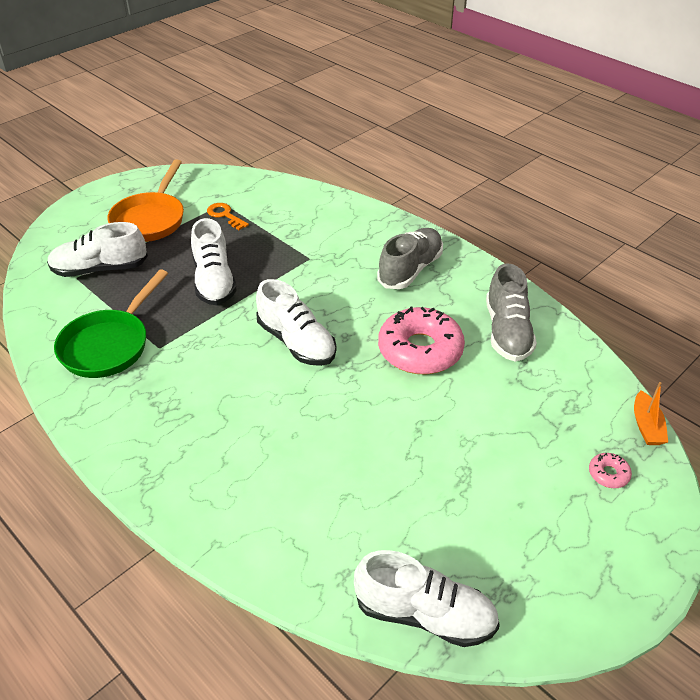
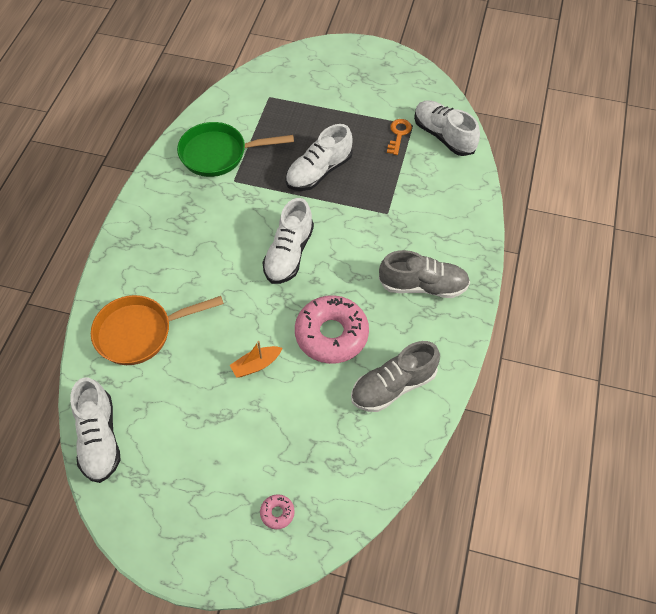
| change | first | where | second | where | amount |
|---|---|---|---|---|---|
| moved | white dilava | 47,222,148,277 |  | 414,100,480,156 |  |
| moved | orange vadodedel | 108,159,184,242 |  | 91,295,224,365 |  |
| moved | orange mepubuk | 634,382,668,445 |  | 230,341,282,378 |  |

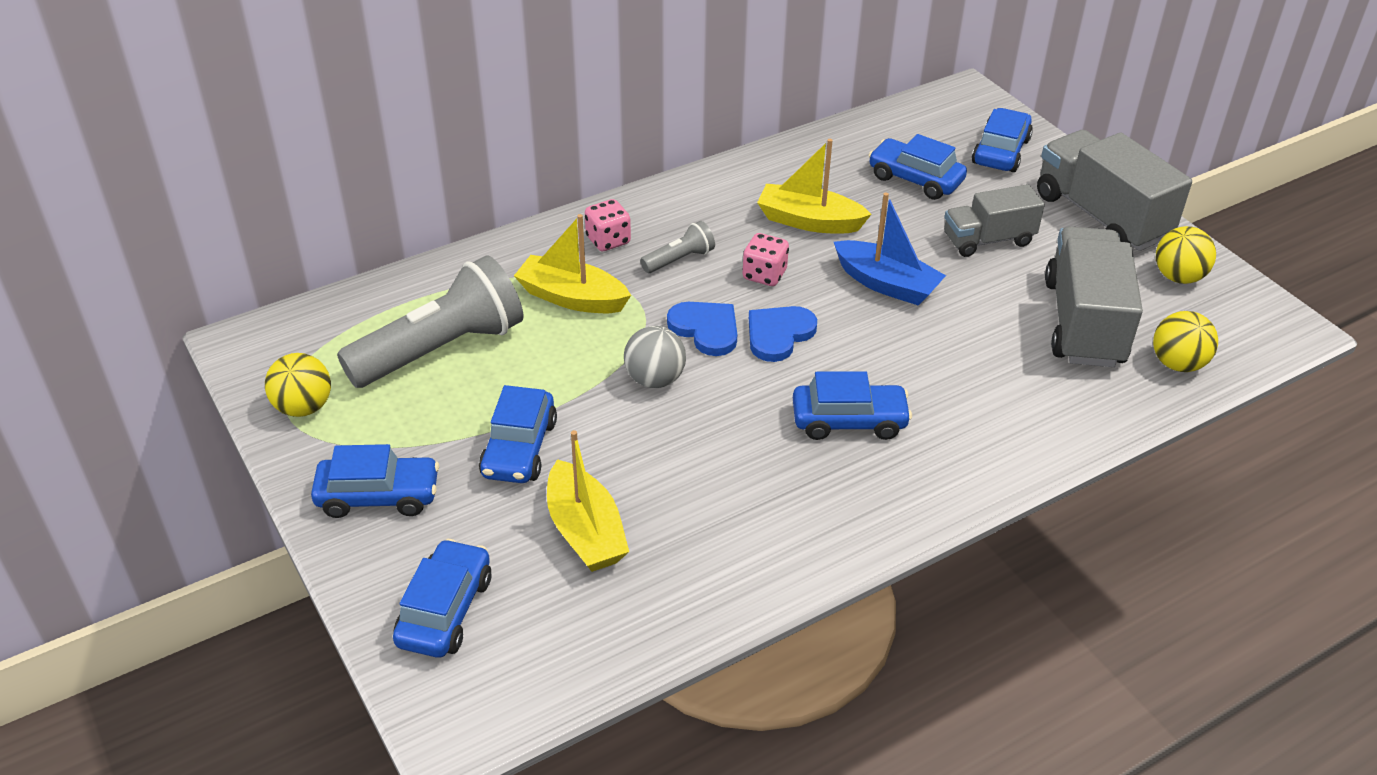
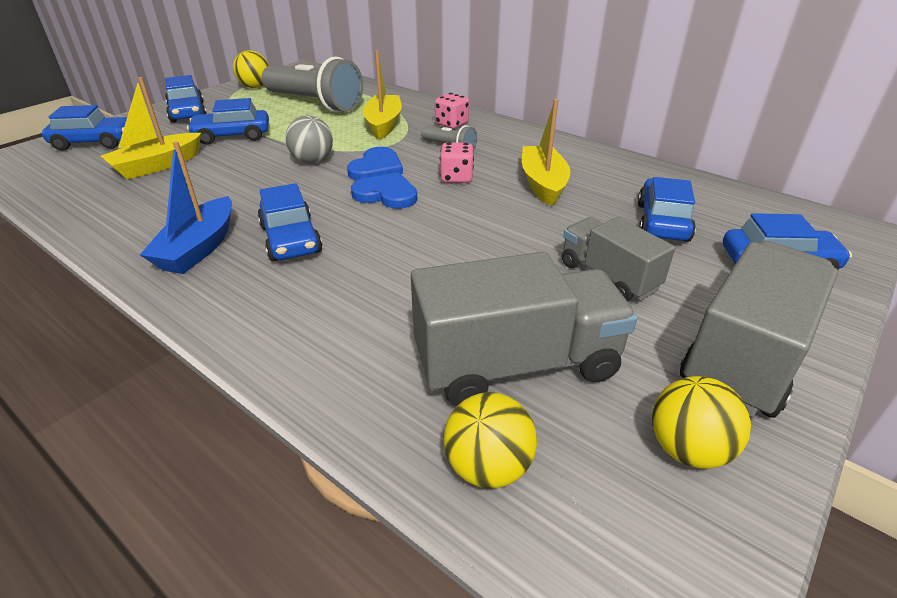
| change | first | where | second | where | amount |
|---|---|---|---|---|---|
| moved | blue mepubuk | 834,193,946,306 |  | 140,141,232,274 |  |

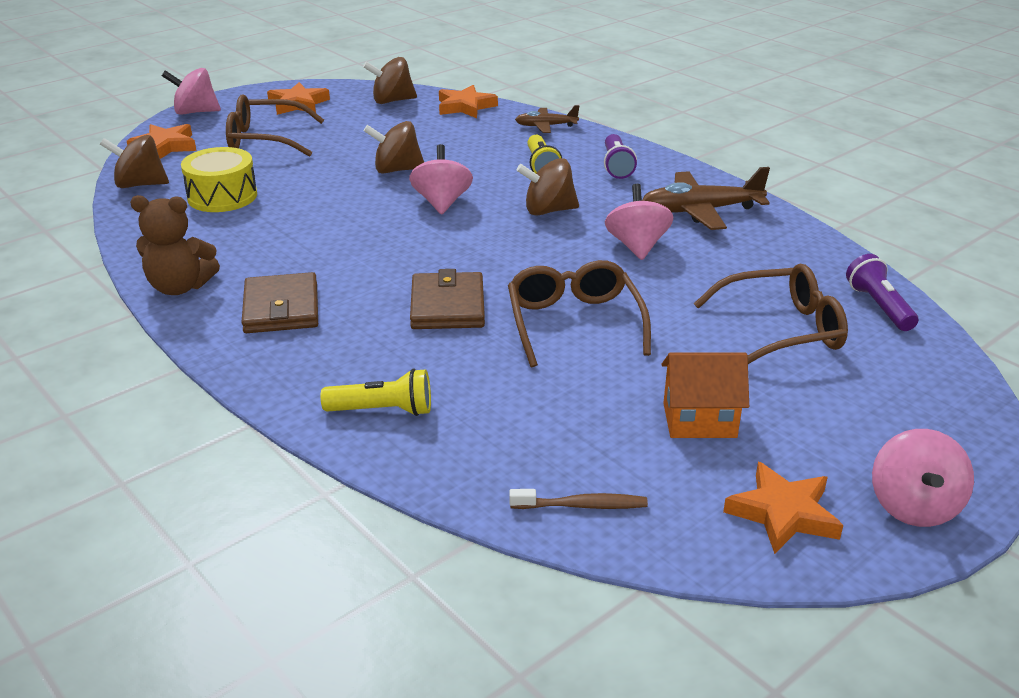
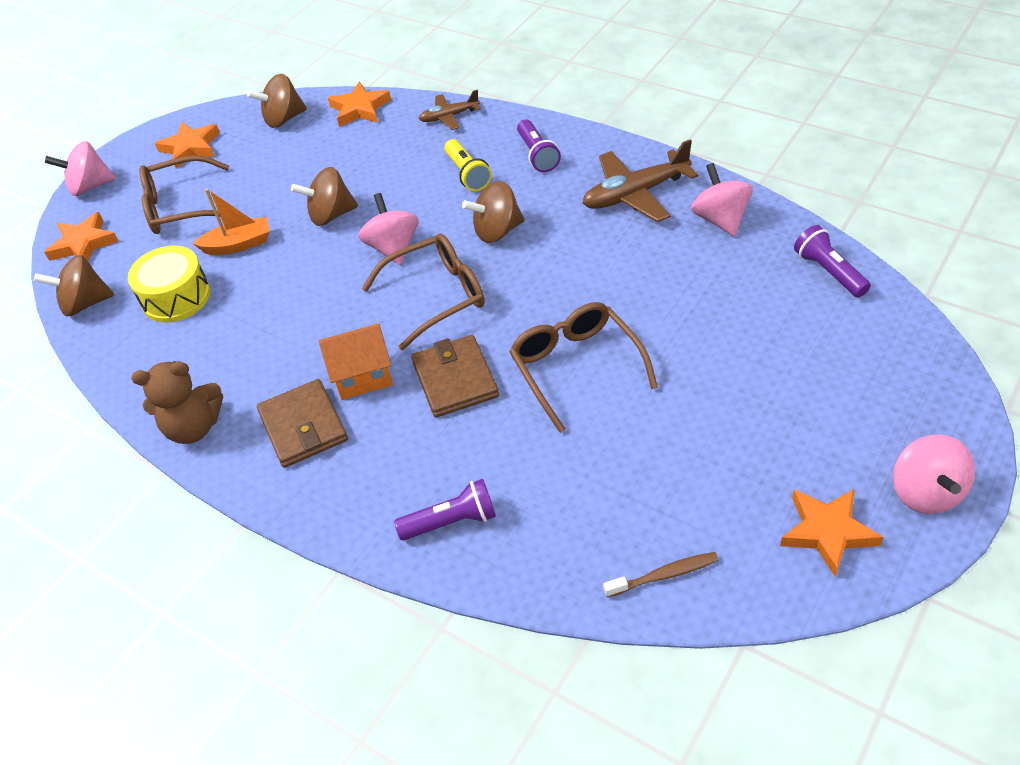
| change | first | where | second | where | amount |
|---|---|---|---|---|---|
| recoloured | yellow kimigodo | 320,368,431,416 | purple kimigodo | 394,479,496,540 |  |
| moved | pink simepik | 605,184,673,260 |  | 691,163,753,236 |  |
| moved | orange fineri | 662,353,749,438 |  | 319,323,393,400 |  |
| moved | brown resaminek | 694,264,848,364 |  | 362,234,485,350 |  |
| added |  |  | orange mepubuk | 193,189,270,255 |  |

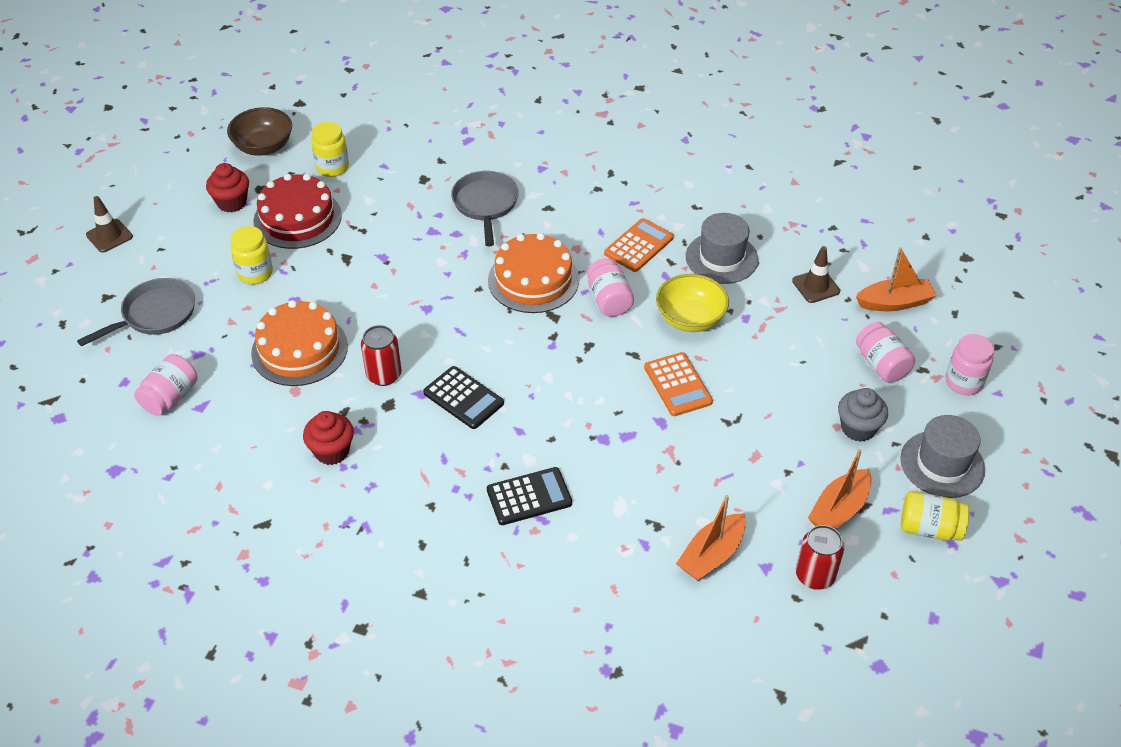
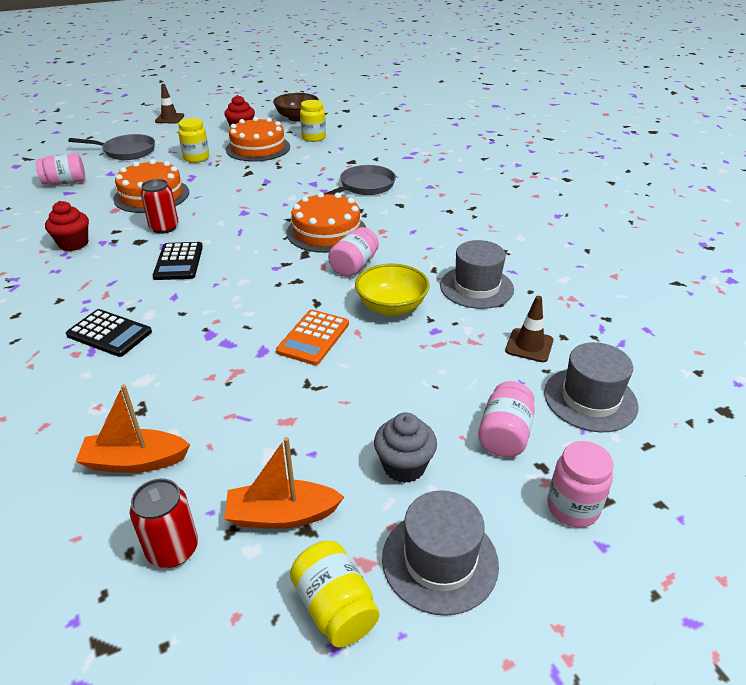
| change | first | where | second | where | amount |
|---|---|---|---|---|---|
| recoloured | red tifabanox | 253,174,342,249 | orange tifabanox | 226,117,290,162 |  |
| removed | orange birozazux | 604,218,674,272 |  |  |  |
| replaced | orange mepubuk | 856,247,937,311 | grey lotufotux | 544,342,638,432 |  |

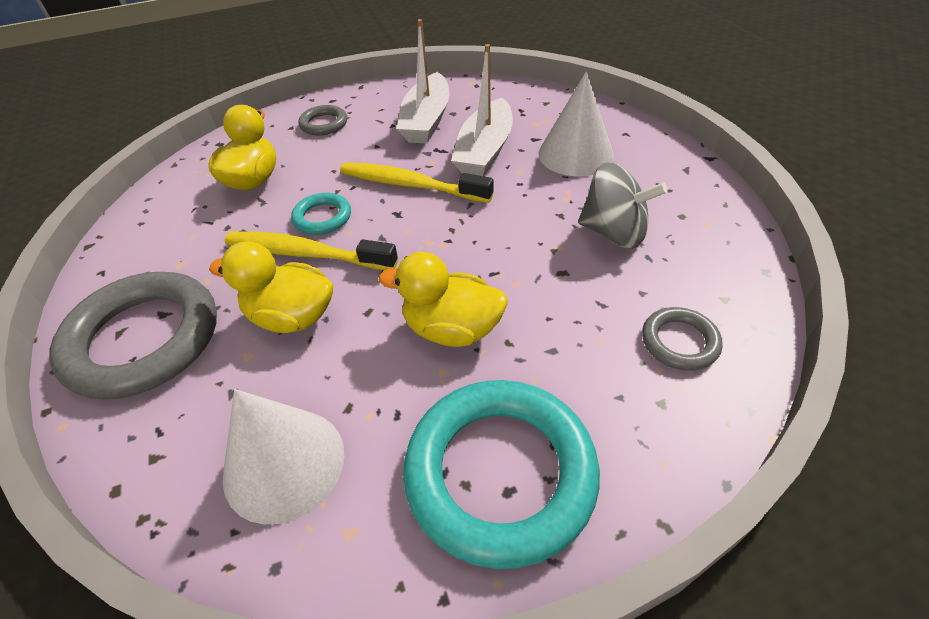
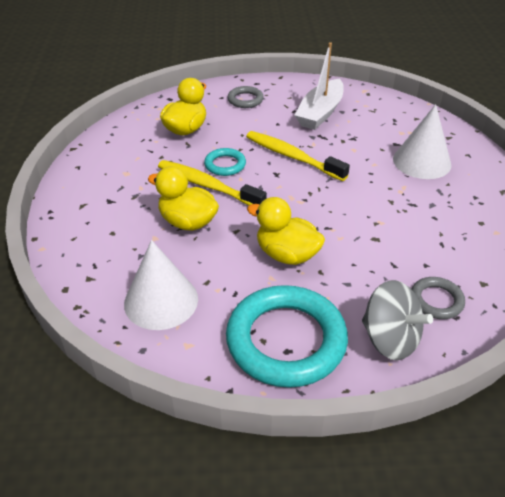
| change | first | where | second | where | amount |
|---|---|---|---|---|---|
| removed | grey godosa | 49,272,217,400 |  |  |  |
| removed | white mepubuk | 451,44,513,176 |  |  |  |
| moved | grey simepik | 578,163,668,248 |  | 362,280,433,360 |  |

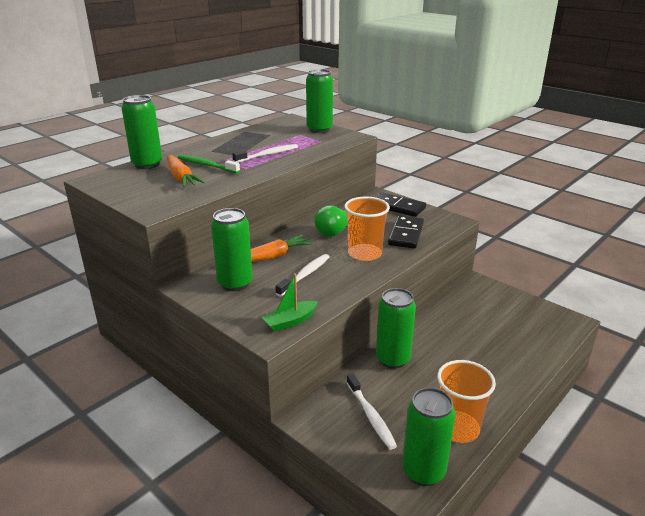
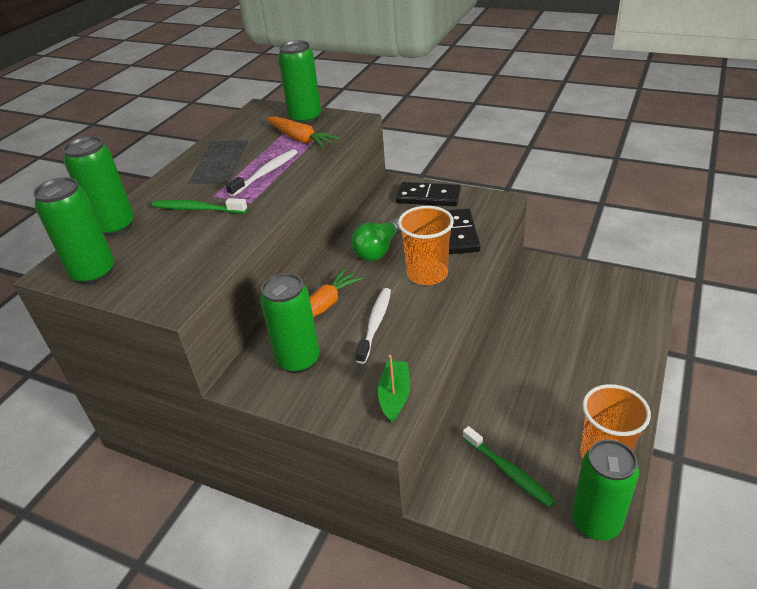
| change | first | where | second | where | amount |
|---|---|---|---|---|---|
| moved | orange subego | 167,155,205,187 |  | 267,116,340,148 |  |
| turned | green mepubuk | 262,273,318,332 |  | 378,355,410,423 | 150 degrees clockwise |
| recoloured | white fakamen | 347,374,397,450 | green fakamen | 463,426,556,508 |  |
| moved | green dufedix | 376,288,416,369 |  | 33,177,114,285 |  |

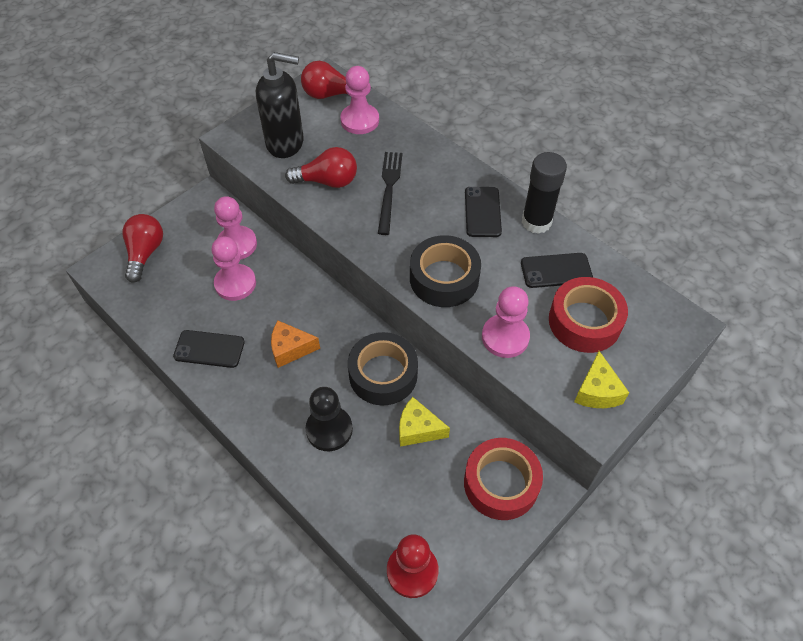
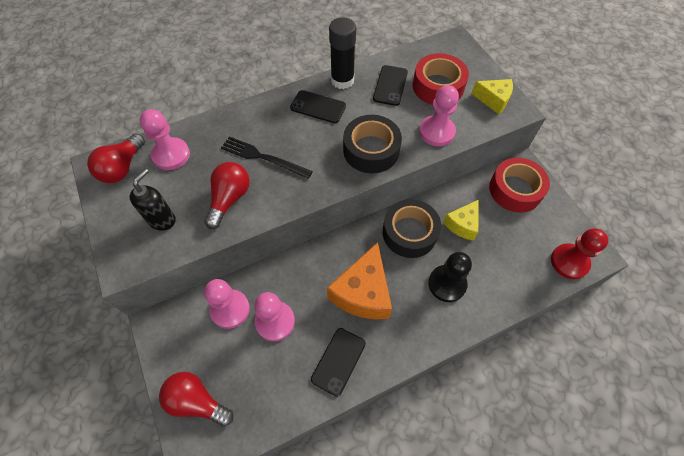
| change | first | where | second | where | amount |
|---|---|---|---|---|---|
| resized | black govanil | 256,52,304,158 |  | 130,169,176,231 | x0.64 |
| resized | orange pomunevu | 271,321,320,368 |  | 327,242,392,319 | x1.70 |

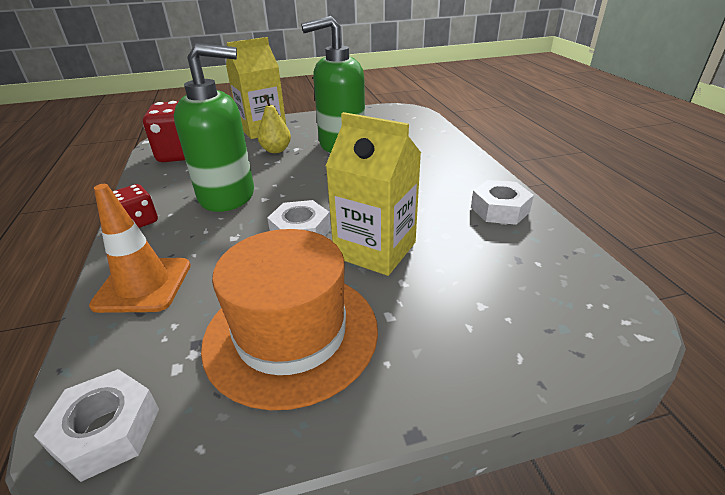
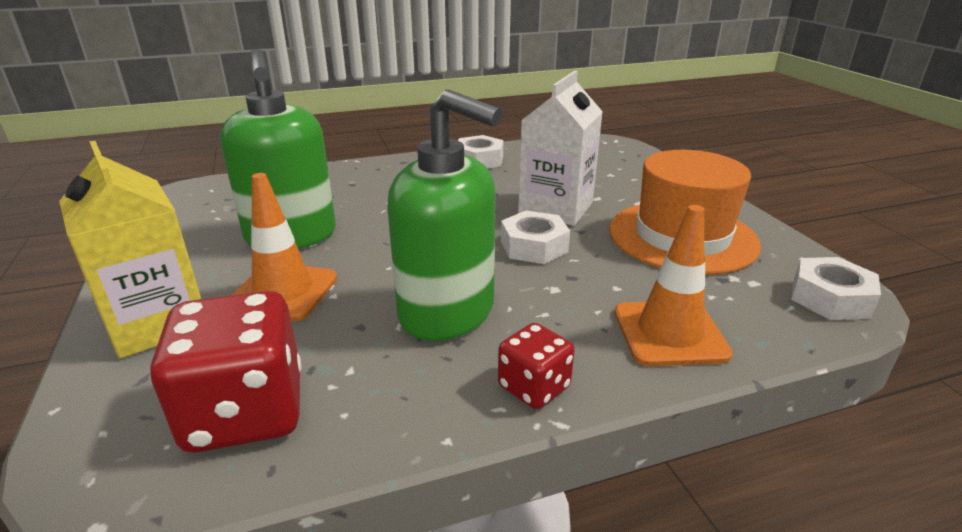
| change | first | where | second | where | amount |
|---|---|---|---|---|---|
| turned | green govanil | 174,43,254,212 |  | 387,89,502,341 | 135 degrees clockwise |
| replaced | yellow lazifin | 257,94,291,153 | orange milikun | 232,173,337,321 |  |
| recoloured | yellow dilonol | 326,112,421,276 | white dilonol | 518,70,603,226 |  |

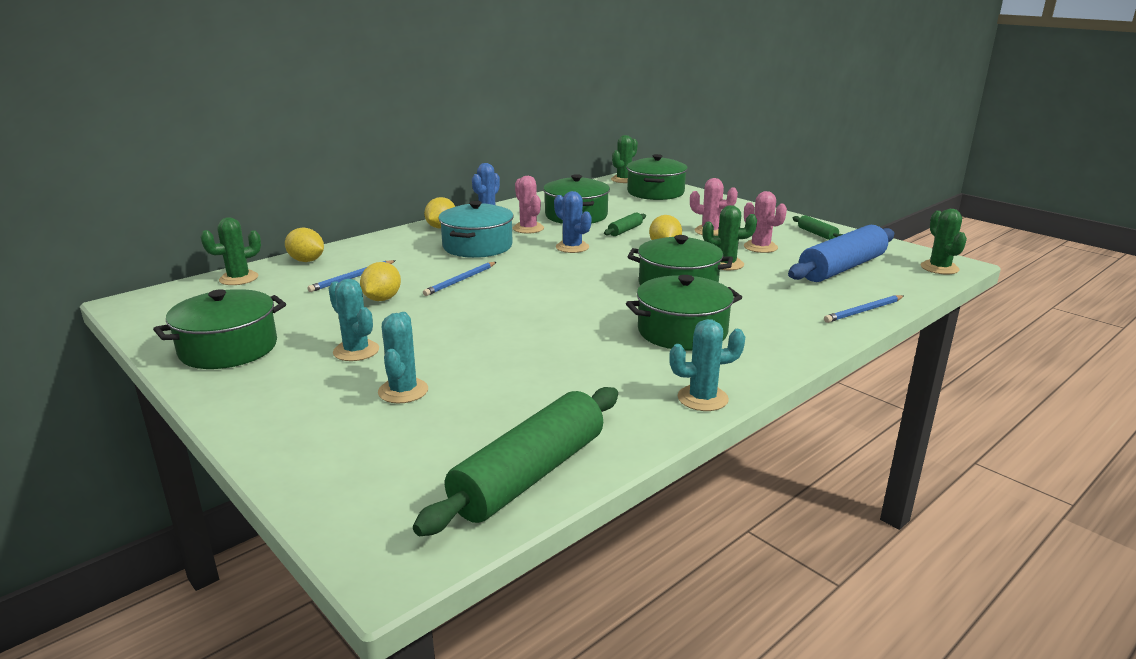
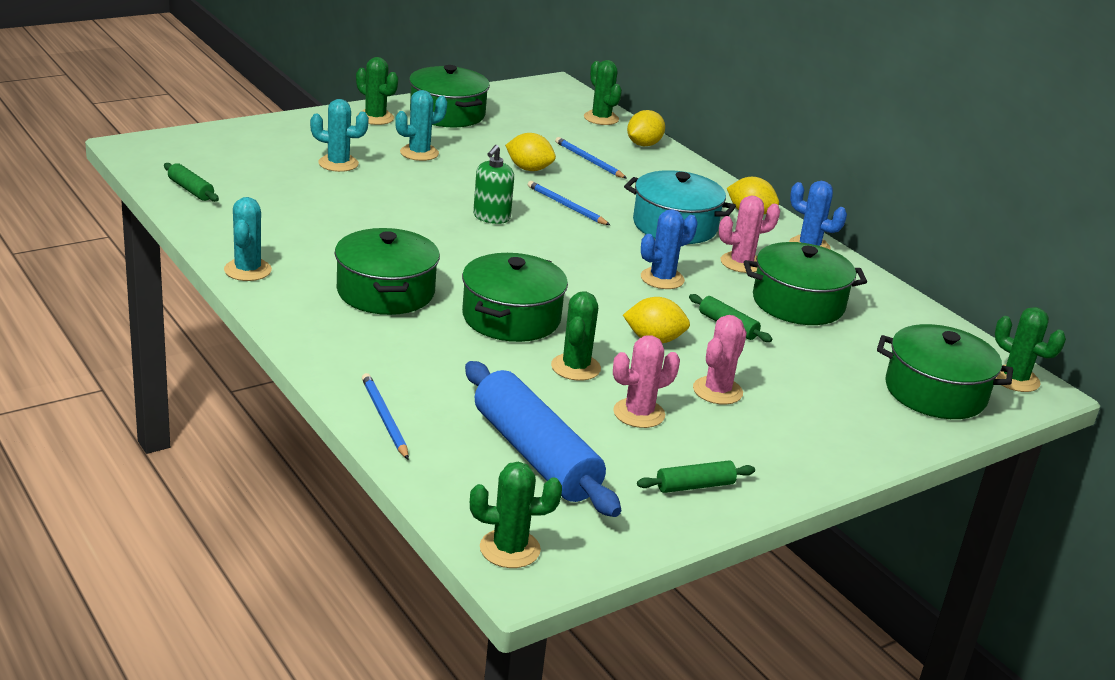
| change | first | where | second | where | amount |
|---|---|---|---|---|---|
| resized | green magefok | 413,387,618,536 |  | 164,163,219,202 | x0.45 |
| added |  |  | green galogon | 356,57,398,125 |  |
| added |  |  | green govanil | 473,145,514,224 |  |

